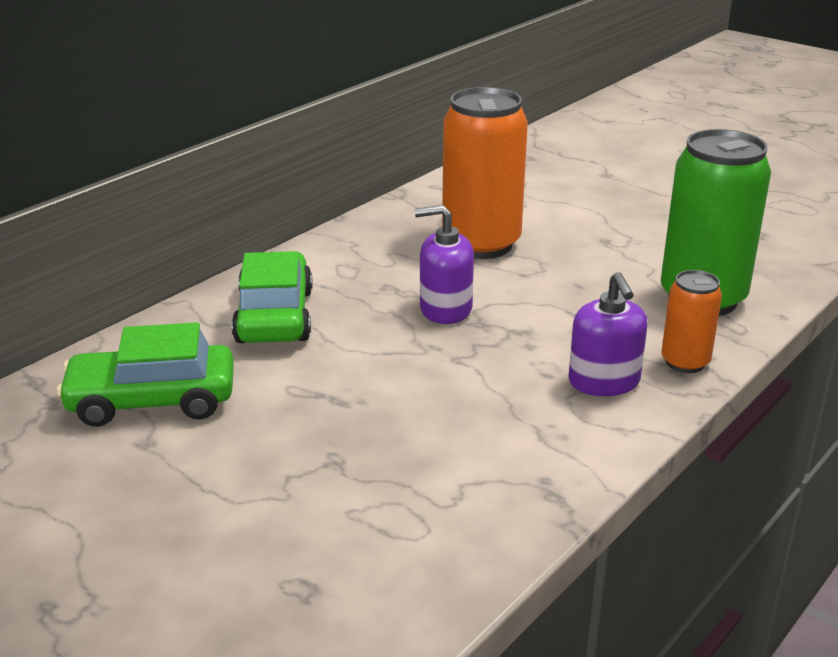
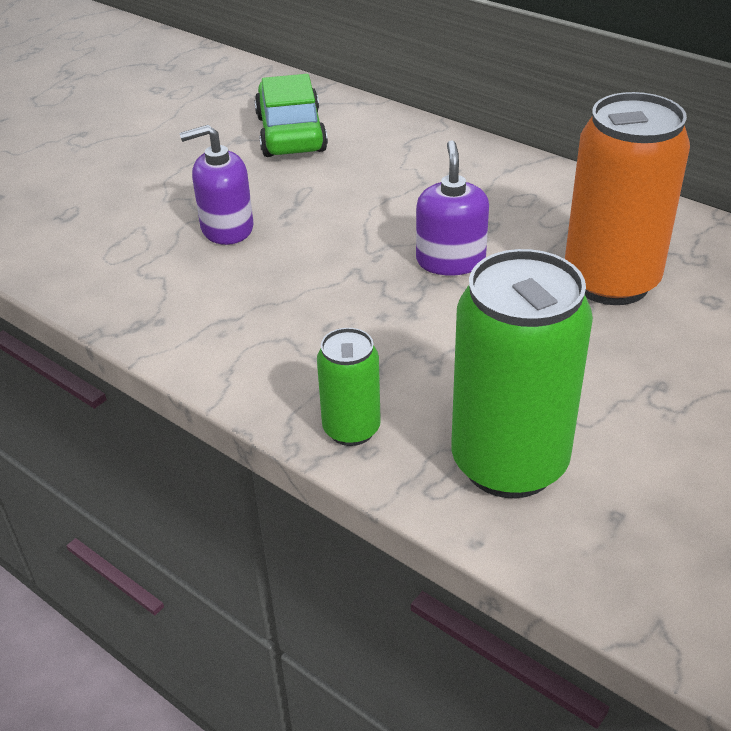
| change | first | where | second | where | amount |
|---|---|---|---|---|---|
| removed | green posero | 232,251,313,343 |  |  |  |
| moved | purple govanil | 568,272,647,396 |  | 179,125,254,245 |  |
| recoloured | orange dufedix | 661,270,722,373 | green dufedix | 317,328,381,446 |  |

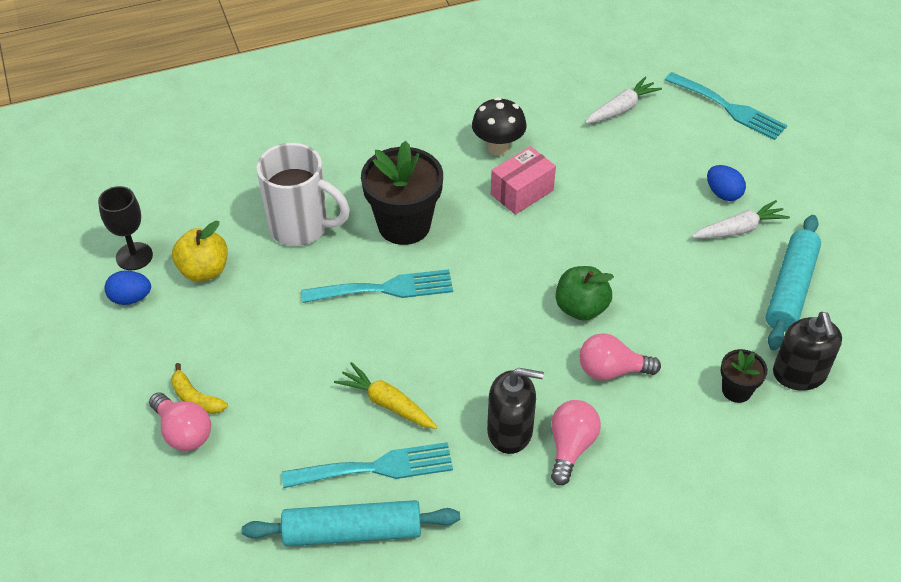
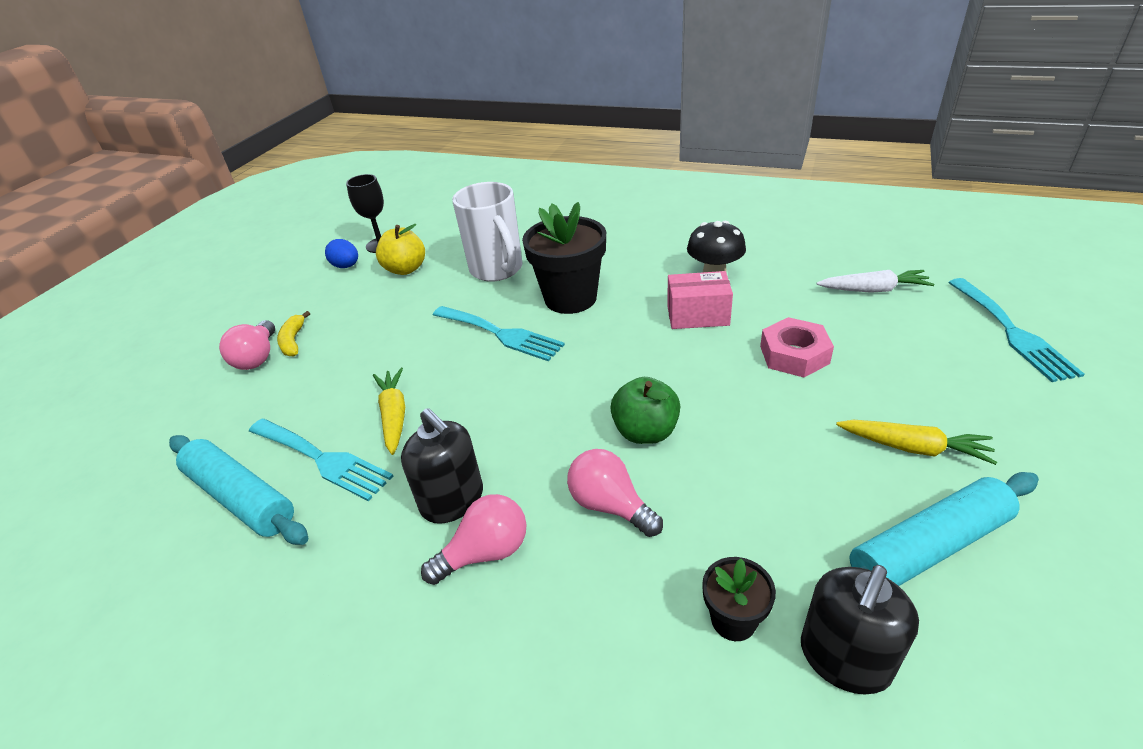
| change | first | where | second | where | amount |
|---|---|---|---|---|---|
| recoloured | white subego | 692,200,790,239 | yellow subego | 836,420,997,465 |  |
| removed | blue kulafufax | 707,165,746,201 |  |  |  |
| added |  |  | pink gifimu | 760,317,834,377 |  |

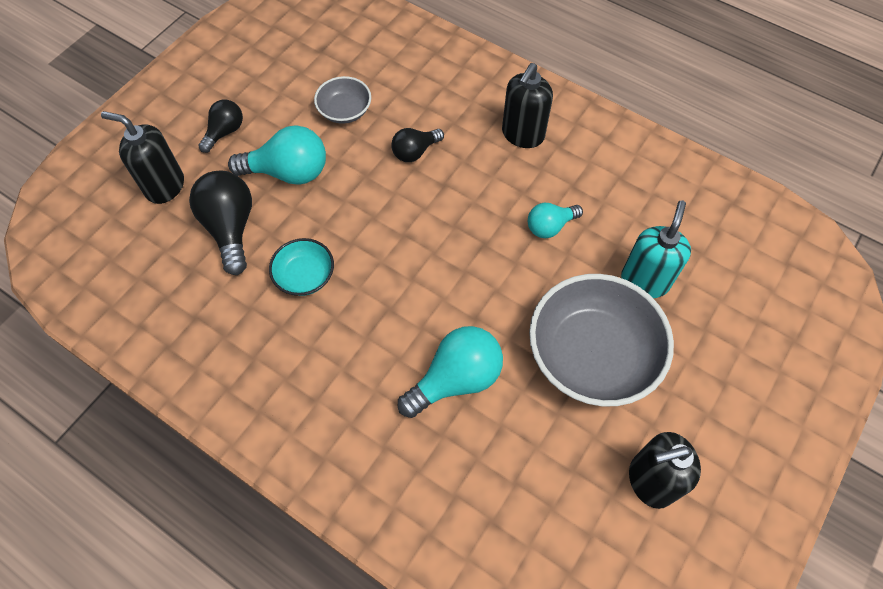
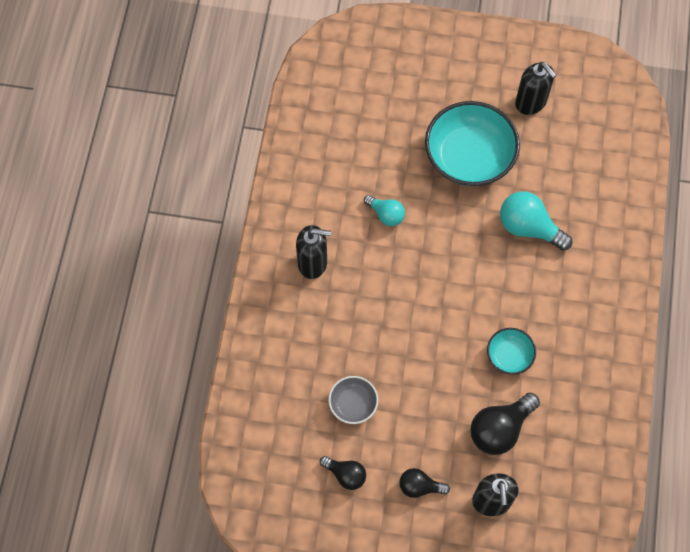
| change | first | where | second | where | amount |
|---|---|---|---|---|---|
| removed | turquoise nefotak | 228,125,326,185 |  |  |  |
| moved | black nefotak | 391,128,444,162 |  | 320,456,366,490 |  |
| recoloured | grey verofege | 529,274,674,407 | turquoise verofege | 425,101,520,186 |  |
| removed | turquoise govanil | 621,200,691,298 |  |  |  |

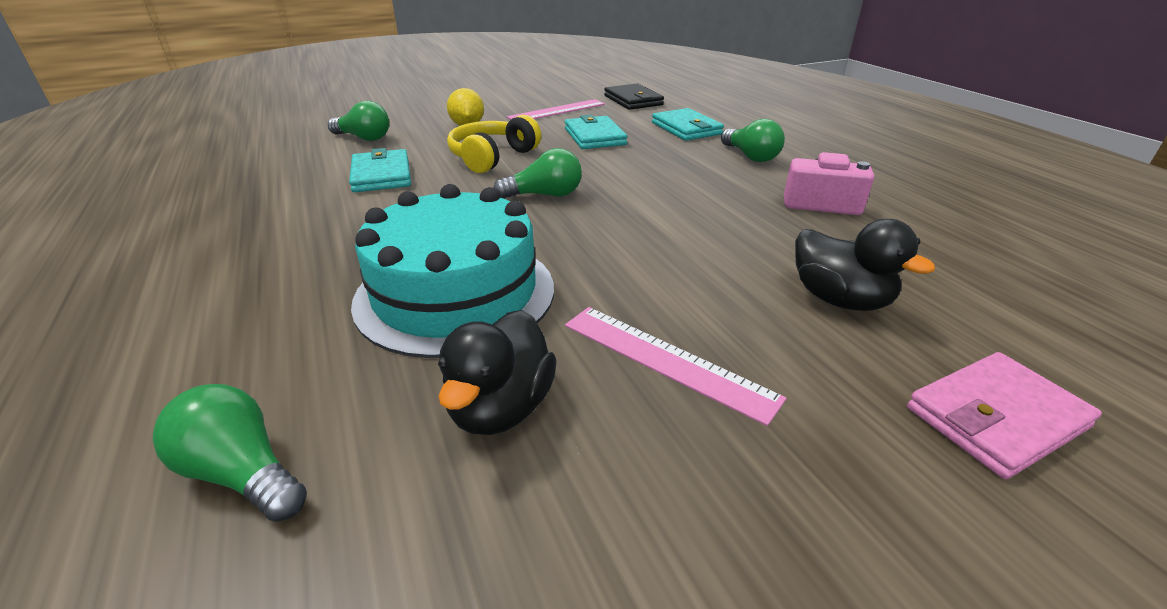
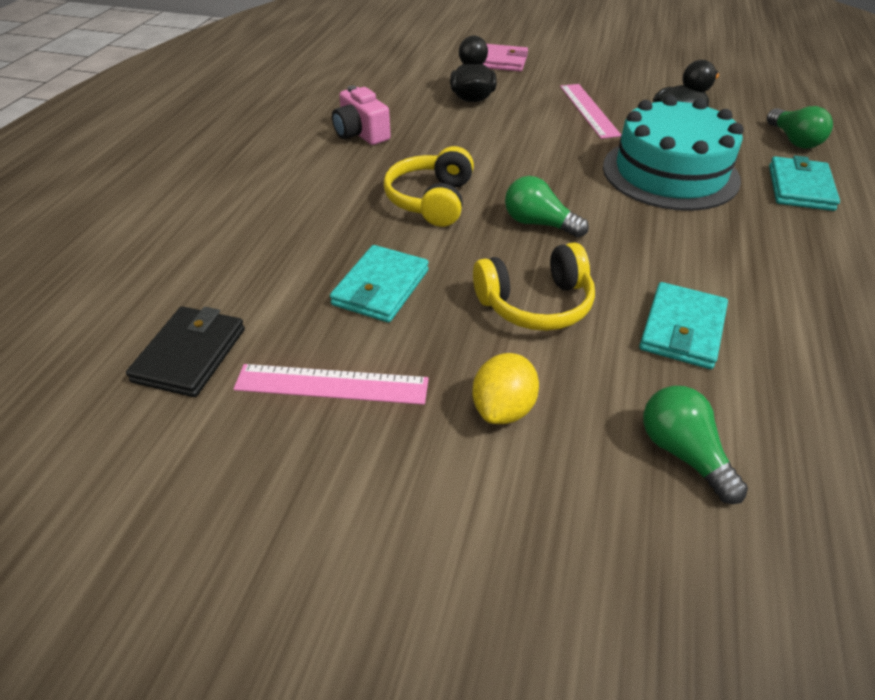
| change | first | where | second | where | amount |
|---|---|---|---|---|---|
| moved | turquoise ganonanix | 652,108,724,141 |  | 769,156,840,211 |  |
| removed | green nefotak | 721,119,785,162 |  |  |  |
| added |  |  | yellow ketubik | 384,146,474,227 |  |

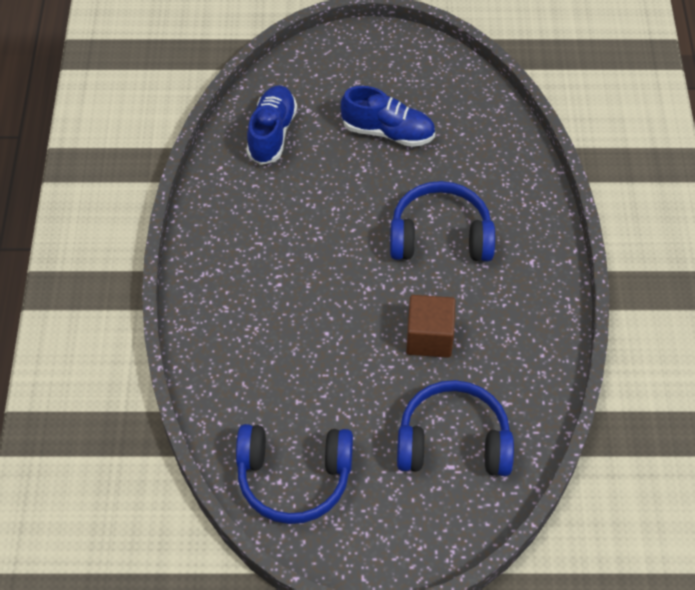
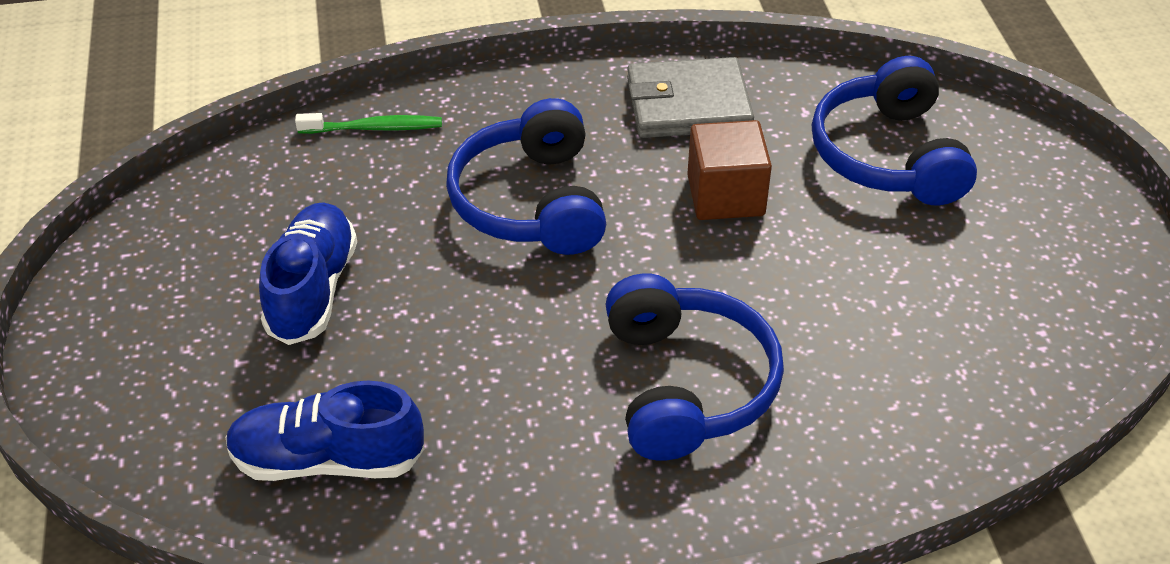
| change | first | where | second | where | amount |
|---|---|---|---|---|---|
| moved | blue ketubik | 236,424,353,524 |  | 605,274,784,461 |  |
| added |  |  | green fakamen | 295,113,442,134 |  |
| added |  |  | grey ganonanix | 627,57,754,138 |  |

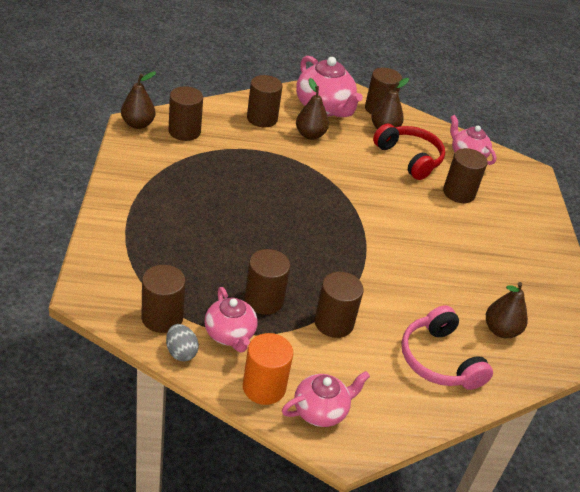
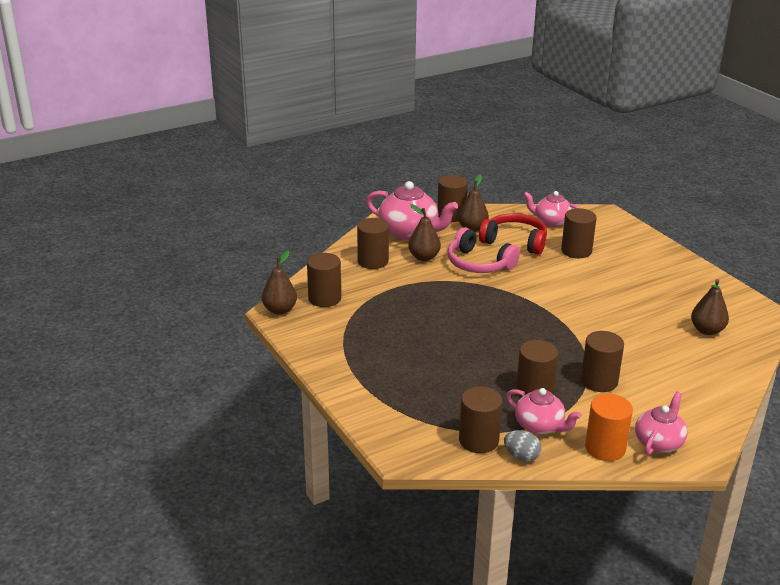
| change | first | where | second | where | amount |
|---|---|---|---|---|---|
| moved | pink ketubik | 401,305,493,390 |  | 448,227,520,273 |  |

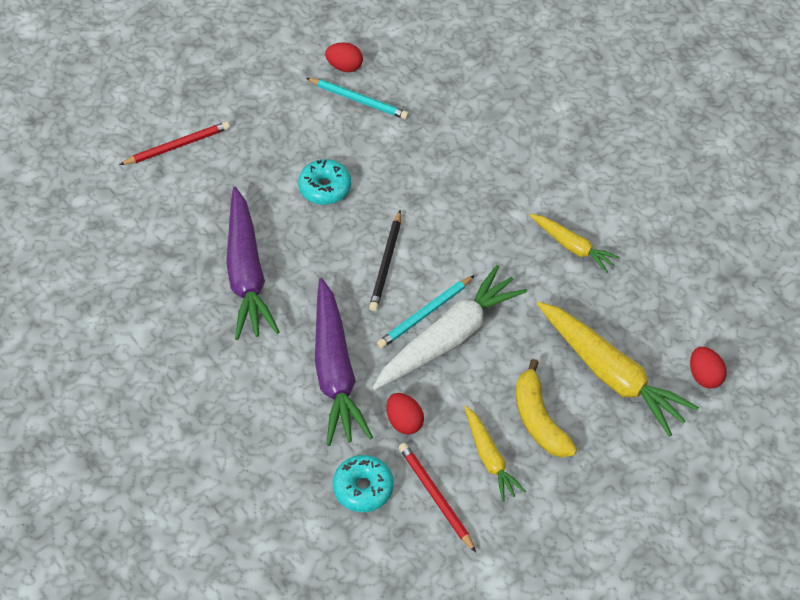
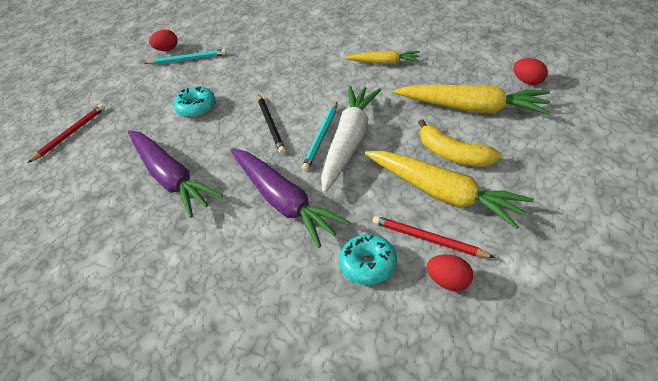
| change | first | where | second | where | amount |
|---|---|---|---|---|---|
| moved | red kulafufax | 387,393,424,435 |  | 427,254,473,291 |  |
| resized | yellow subego | 465,406,526,502 |  | 365,151,534,229 | x1.80 |

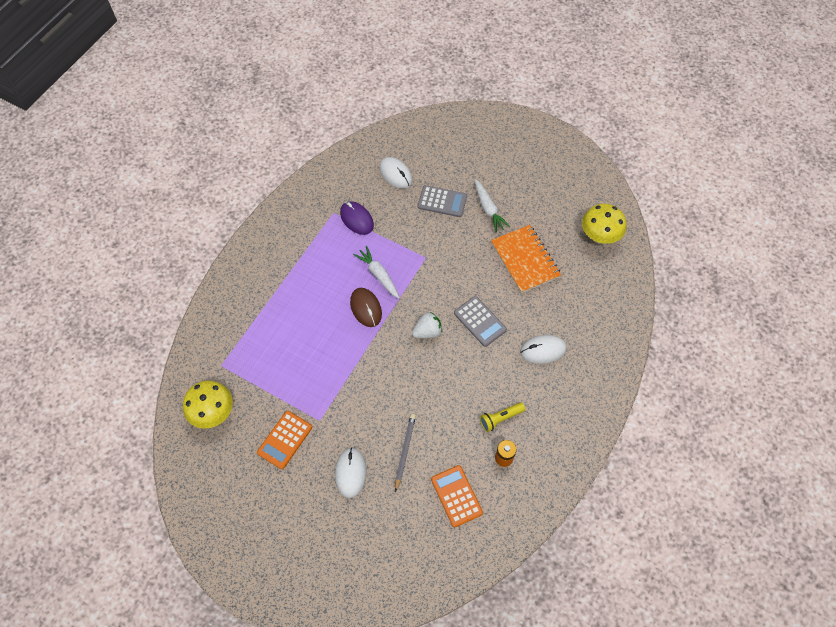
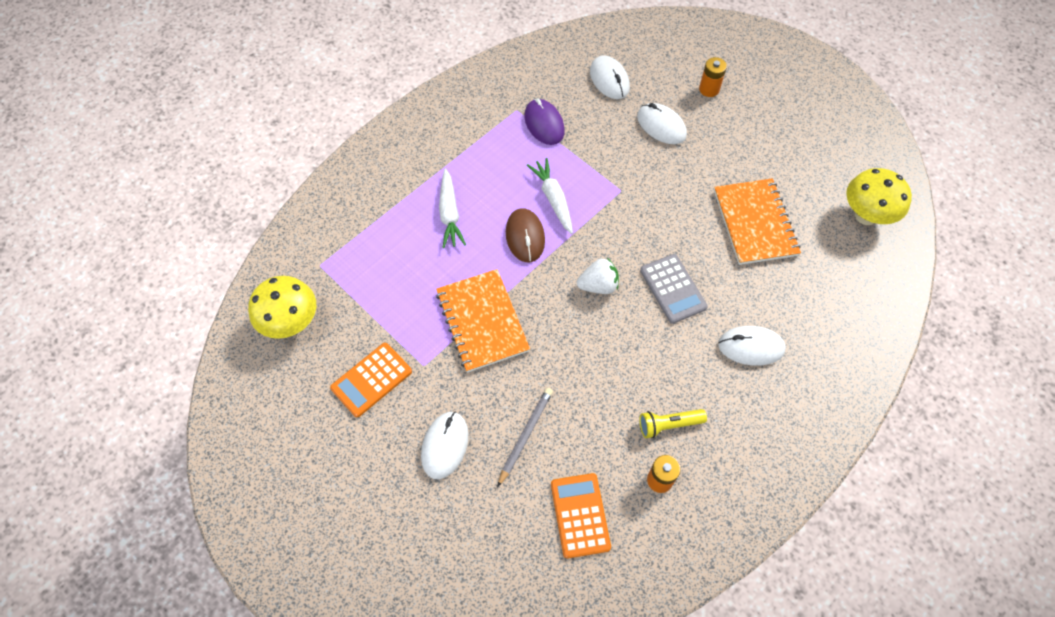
| change | first | where | second | where | amount |
|---|---|---|---|---|---|
| replaced | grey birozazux | 418,185,467,217 | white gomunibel | 637,103,687,144 |  |
| moved | white subego | 474,179,510,232 |  | 439,169,466,248 |  |
| added |  |  | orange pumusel | 436,269,530,373 |  |
| added |  |  | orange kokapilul | 699,57,727,97 |  |

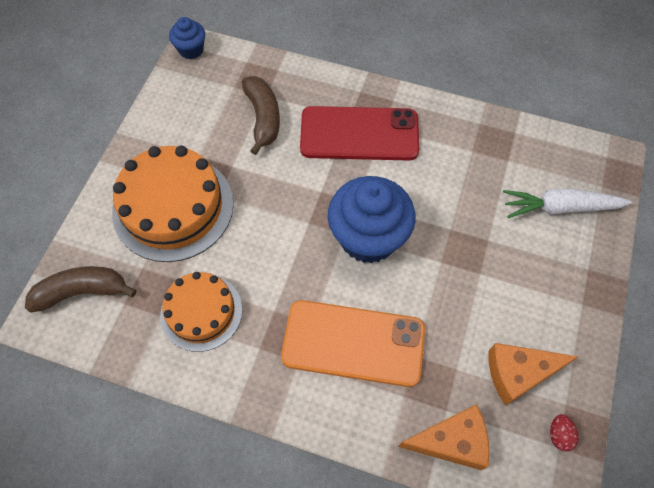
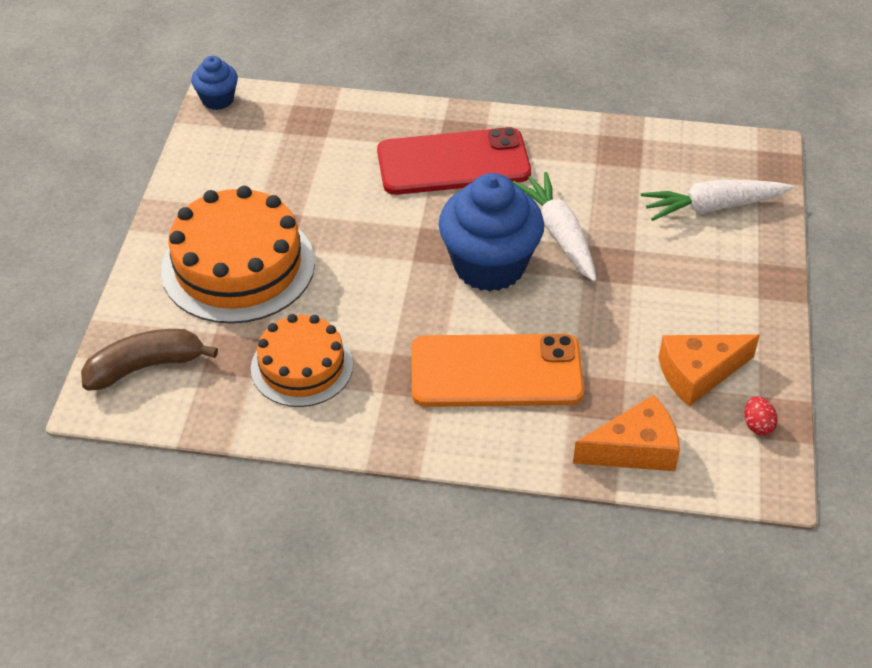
| change | first | where | second | where | amount |
|---|---|---|---|---|---|
| removed | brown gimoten | 242,76,280,155 |  |  |  |
| added |  |  | white subego | 512,172,597,282 |  |

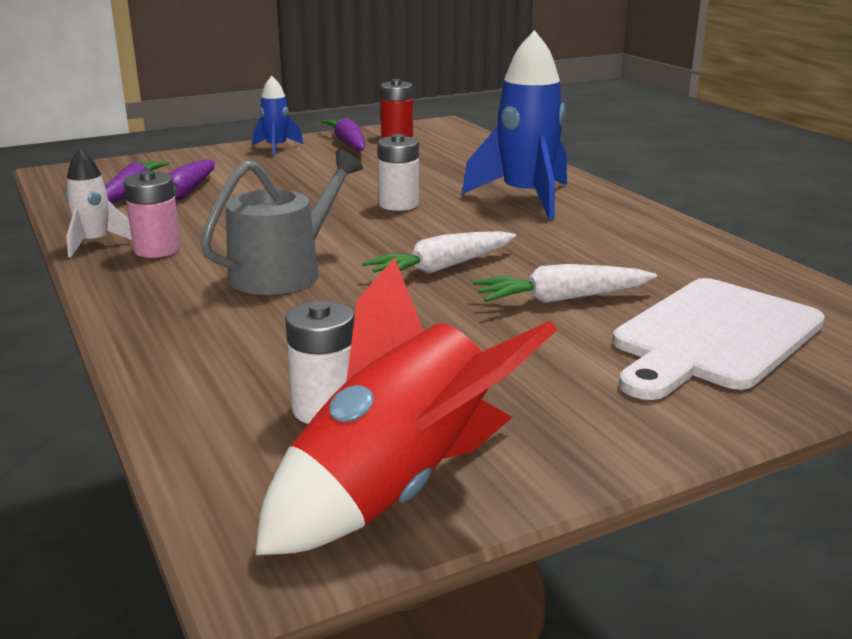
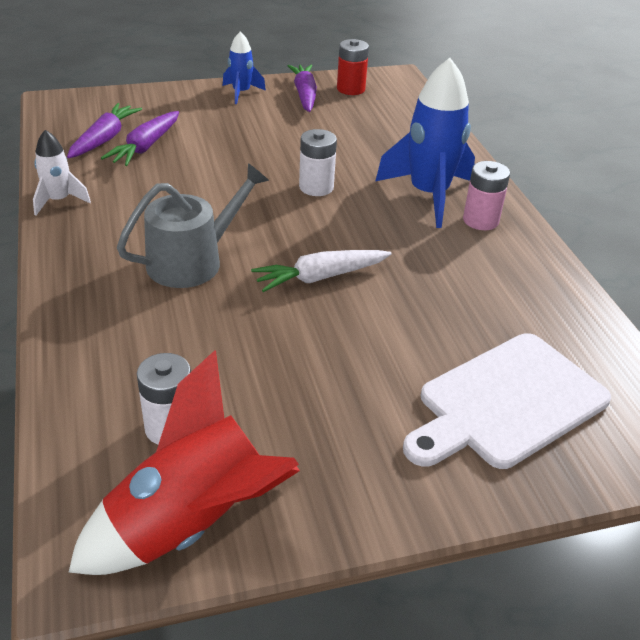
| change | first | where | second | where | amount |
|---|---|---|---|---|---|
| moved | pink kokapilul | 124,170,181,258 |  | 463,161,510,230 |  |
| removed | white subego | 473,264,657,303 |  |  |  |

